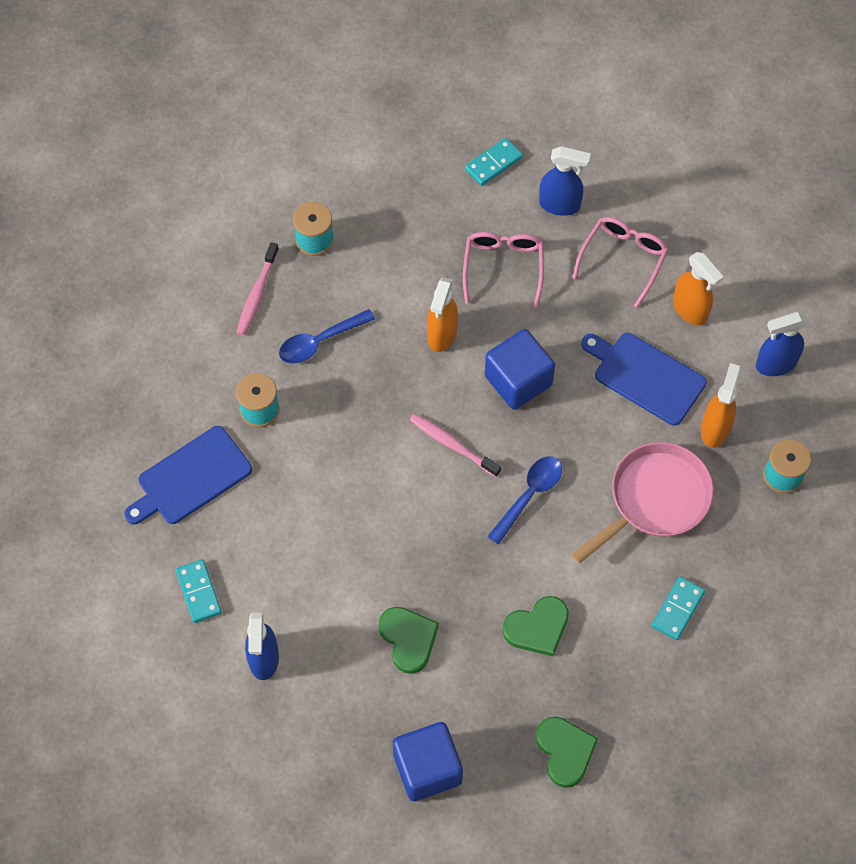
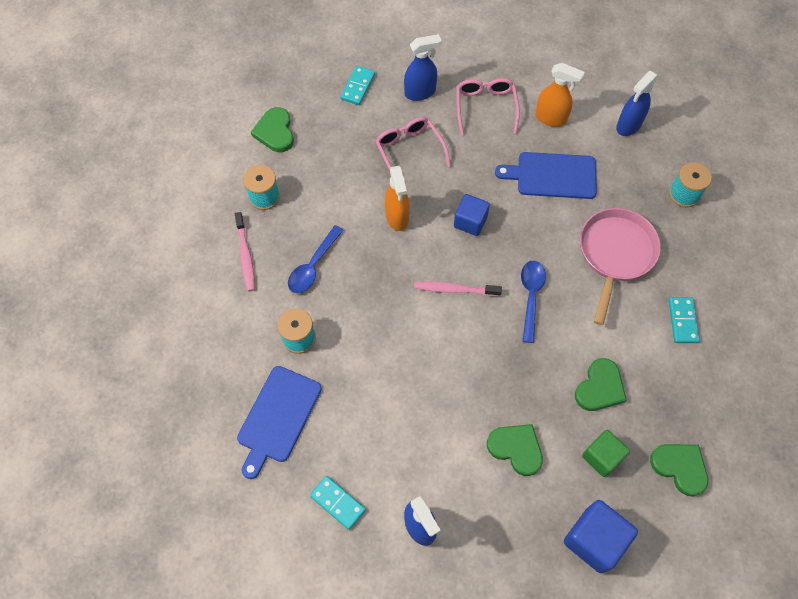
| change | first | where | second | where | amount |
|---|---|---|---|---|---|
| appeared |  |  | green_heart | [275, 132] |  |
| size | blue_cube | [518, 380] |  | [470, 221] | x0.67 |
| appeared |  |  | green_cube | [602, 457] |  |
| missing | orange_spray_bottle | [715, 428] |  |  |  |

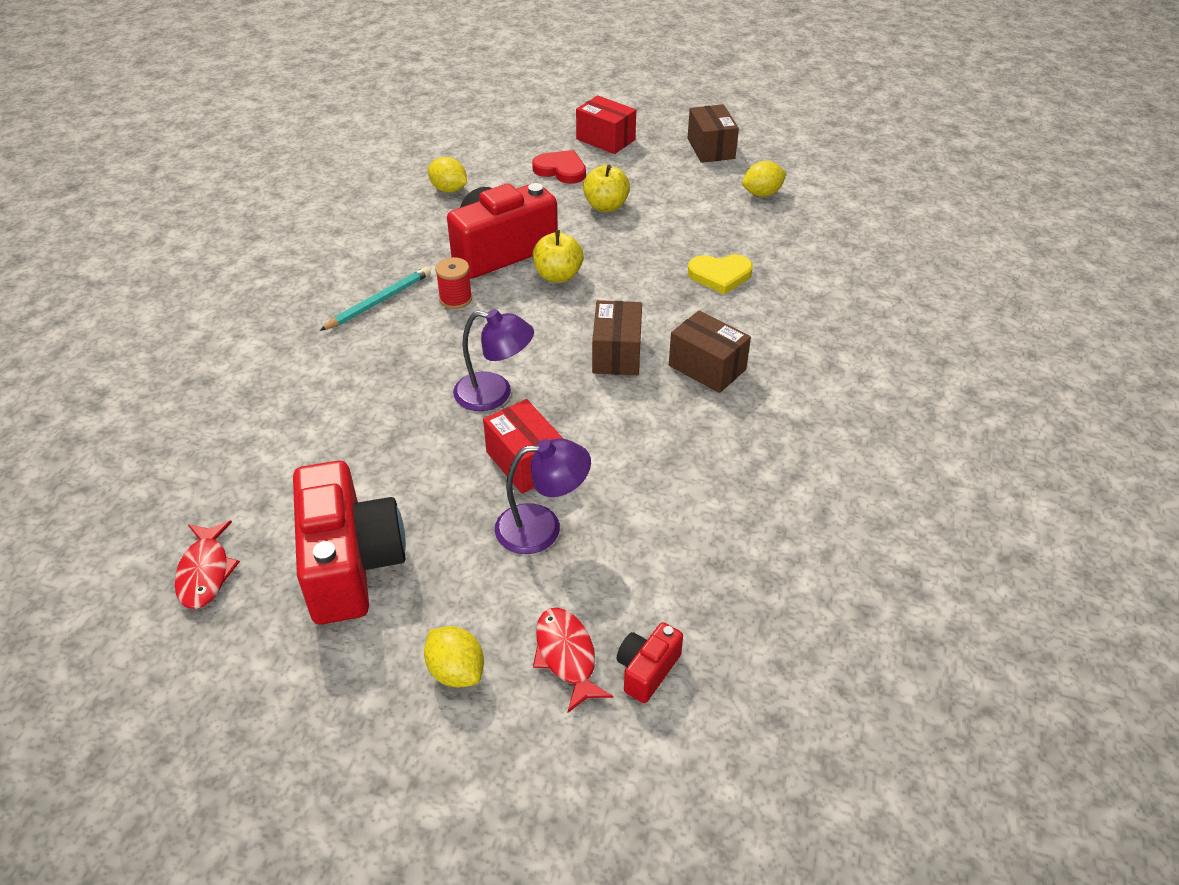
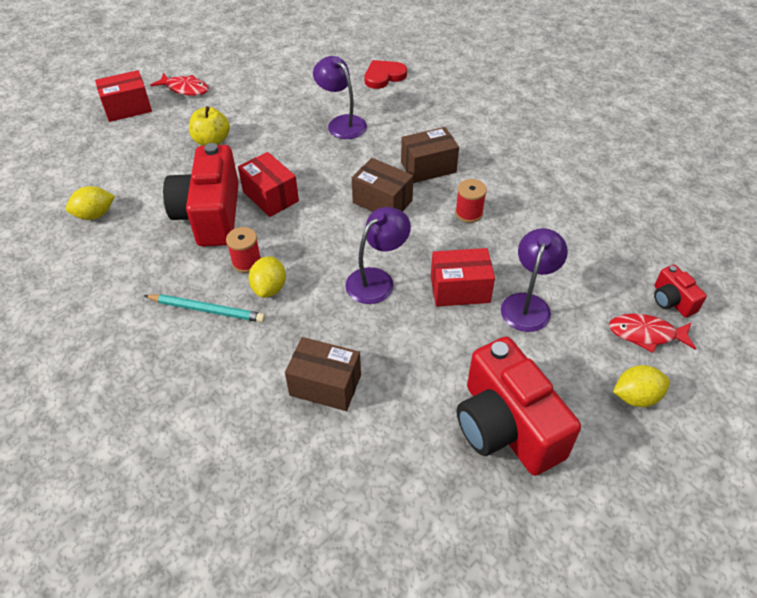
| change | first | where | second | where | amount |
|---|---|---|---|---|---|
| spun | turquoise_pencil | [379, 301] |  | [206, 310] | 120 degrees clockwise |
| relocated | red_fish | [205, 572] |  | [185, 89] |  |
| exchanged | yellow_apple | [558, 276] | red_box | [270, 196] |  |
| relocated | yellow_lemon | [762, 194] |  | [269, 288] |  |
| relocated | brown_box | [711, 148] |  | [325, 385] |  |
| exchanged | yellow_heart | [720, 275] | purple_lamp | [342, 123] |  |
| relocated | red_heart | [561, 170] |  | [384, 76] |  |
| appeared |  |  | red_spool | [469, 213] |  |
| spun | red_camera | [351, 564] |  | [506, 427] | 135 degrees counterclockwise |

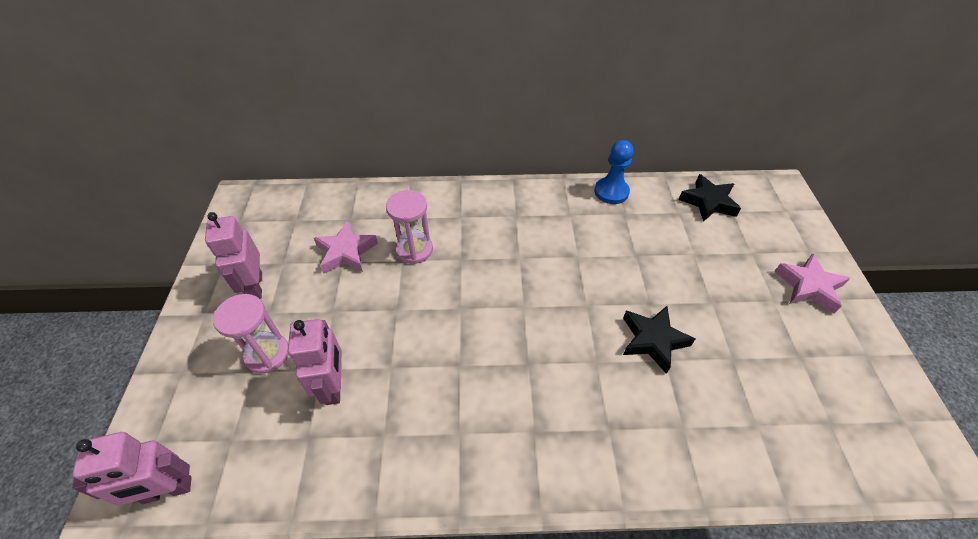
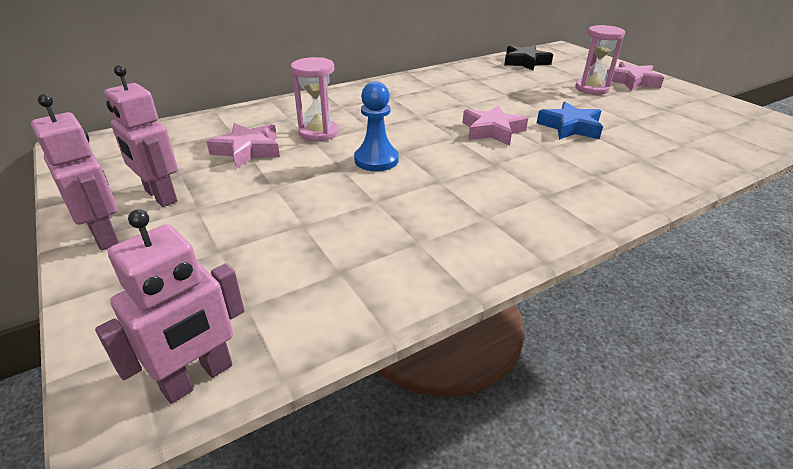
| change | first | where | second | where | amount |
|---|---|---|---|---|---|
| relocated | pink_robot | [334, 386] |  | [105, 236] |  |
| relocated | blue_pawn | [611, 192] |  | [376, 160] |  |
| appeared |  |  | pink_star | [492, 131] |  |
| colour | black_star | [653, 340] | blue_star | [570, 127] |  |
| relocated | pink_hourglass | [267, 354] |  | [591, 89] |  |

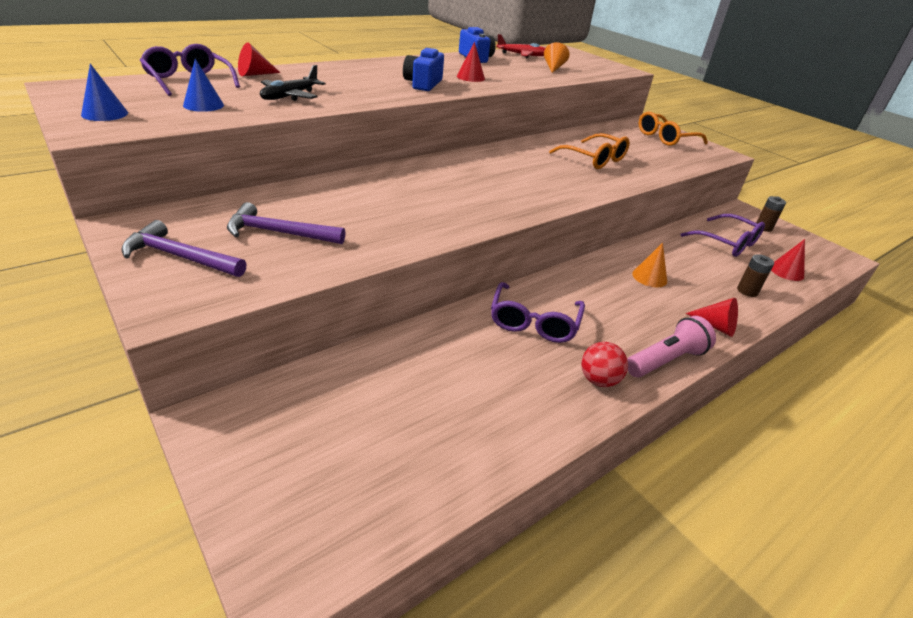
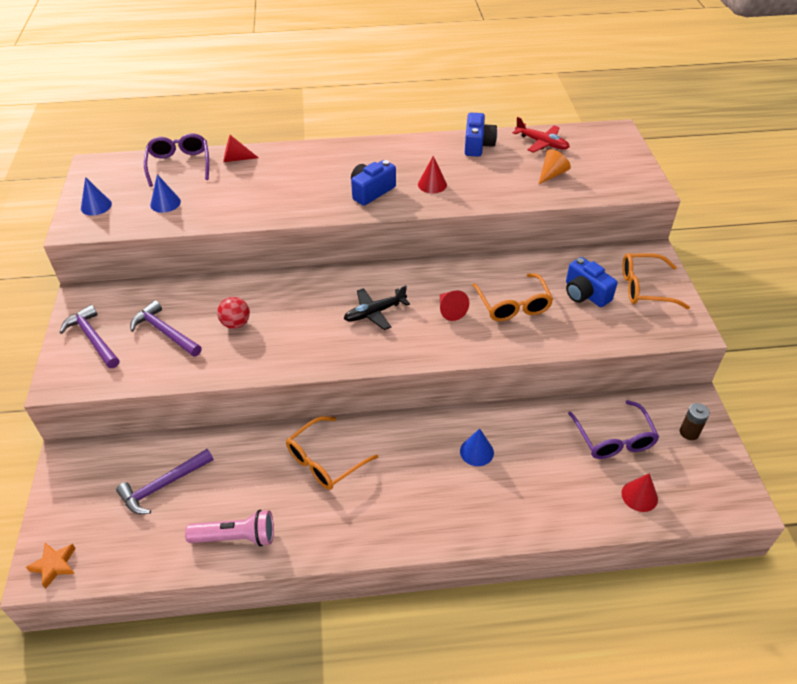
| change | first | where | second | where | amount |
|---|---|---|---|---|---|
| appeared |  |  | orange_star | [54, 565] |  |
| appeared |  |  | purple_hammer | [163, 486] |  |
| relocated | pink_flashlight | [665, 360] |  | [236, 537] |  |
| relocated | red_ball | [598, 380] |  | [236, 323] |  |
| colour | purple_glasses | [534, 322] | orange_glasses | [325, 461] |  |
| relocated | black_plane | [290, 96] |  | [375, 312] |  |
| relocated | red_cone | [715, 326] |  | [450, 310] |  |
| colour | orange_cone | [649, 277] | blue_cone | [476, 452] |  |
| appeared |  |  | blue_camera | [585, 294] |  |
| missing | brown_battery | [747, 291] |  |  |  |

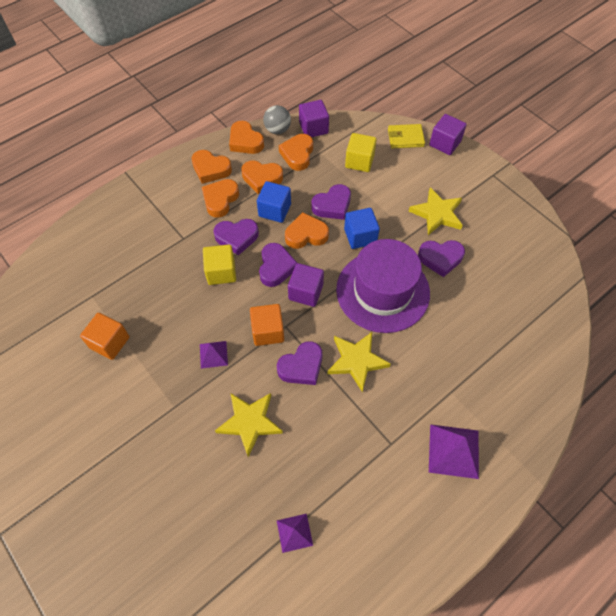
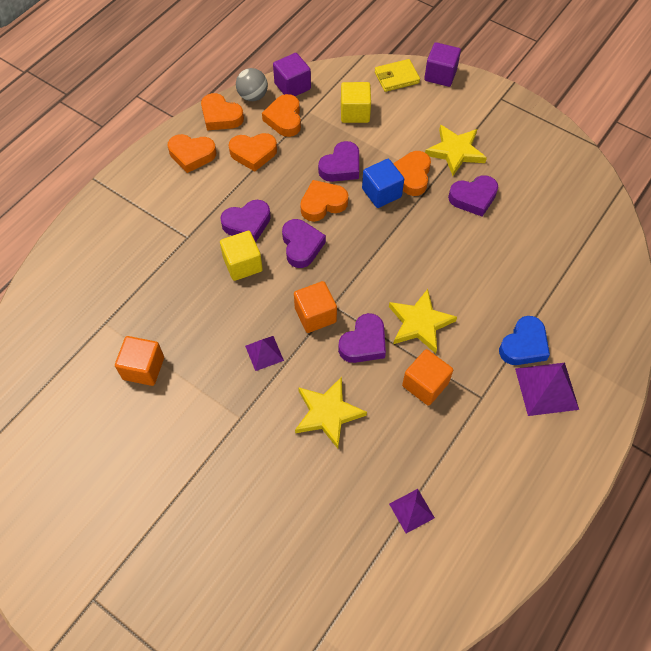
| change | first | where | second | where | amount |
|---|---|---|---|---|---|
| relocated | orange_heart | [220, 200] |  | [411, 176] |  |
| appeared |  |  | orange_cube | [425, 384] |  |
| appeared |  |  | blue_heart | [524, 345] |  |
| missing | blue_cube | [274, 210] |  |  |  |
| missing | purple_cube | [306, 292] |  |  |  |
| missing | purple_hat | [382, 291] |  |  |  |

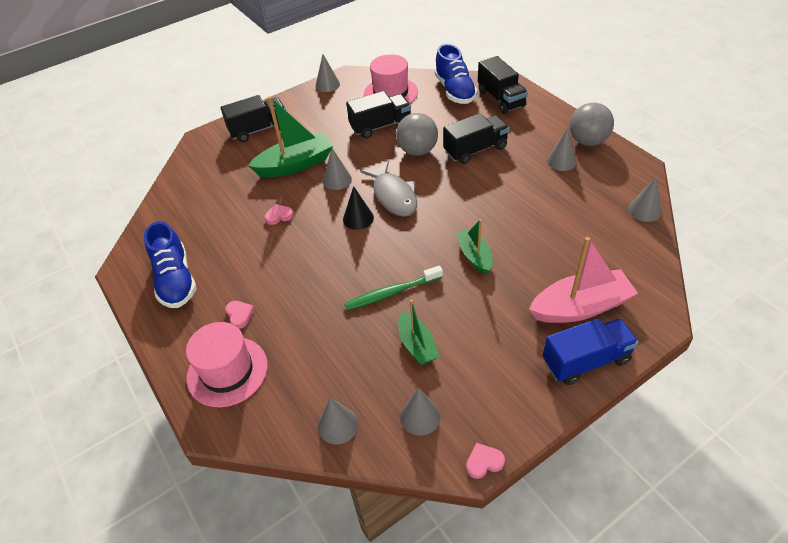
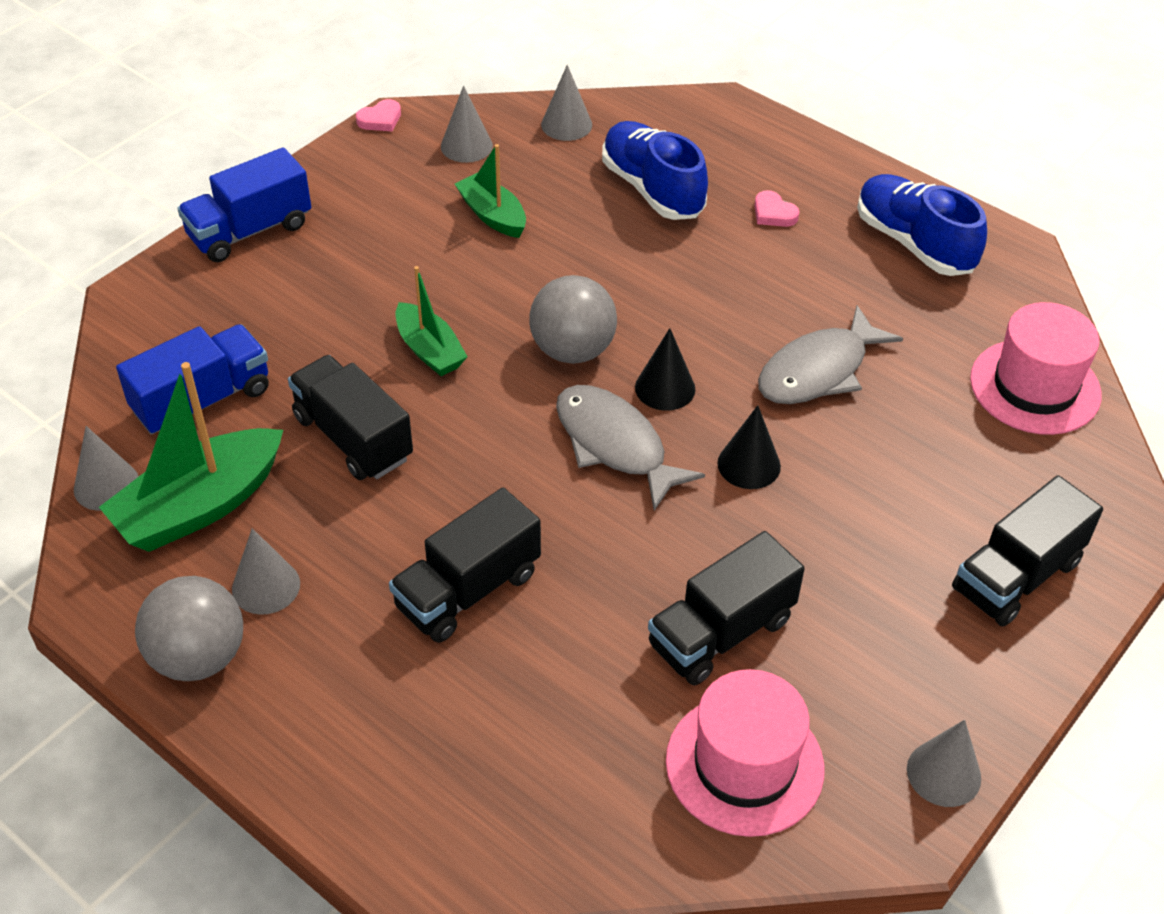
| change | first | where | second | where | amount |
|---|---|---|---|---|---|
| relocated | green_boat | [295, 164] |  | [200, 506] |  |
| appeared |  |  | blue_truck | [202, 401] |  |
| relocated | black_truck | [501, 99] |  | [353, 438] |  |
| relocated | grey_ball | [417, 151] |  | [572, 350] |  |
| relocated | blue_shoe | [454, 91] |  | [652, 189] |  |
| colour | grey_cone | [337, 180] | black_cone | [749, 464] |  |
| exchanged | pink_heart | [279, 216] | grey_fish | [818, 371] |  |
| relocated | pink_hat | [227, 371] |  | [1035, 387] |  |
| missing | green_toothbrush | [391, 293] |  |  |  |
| missing | pink_boat | [580, 307] |  |  |  |

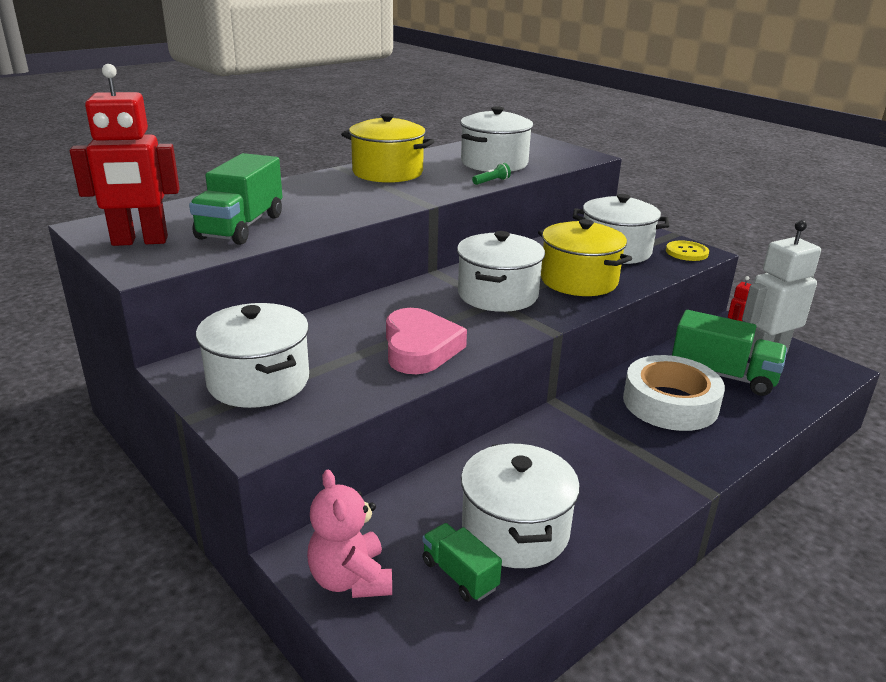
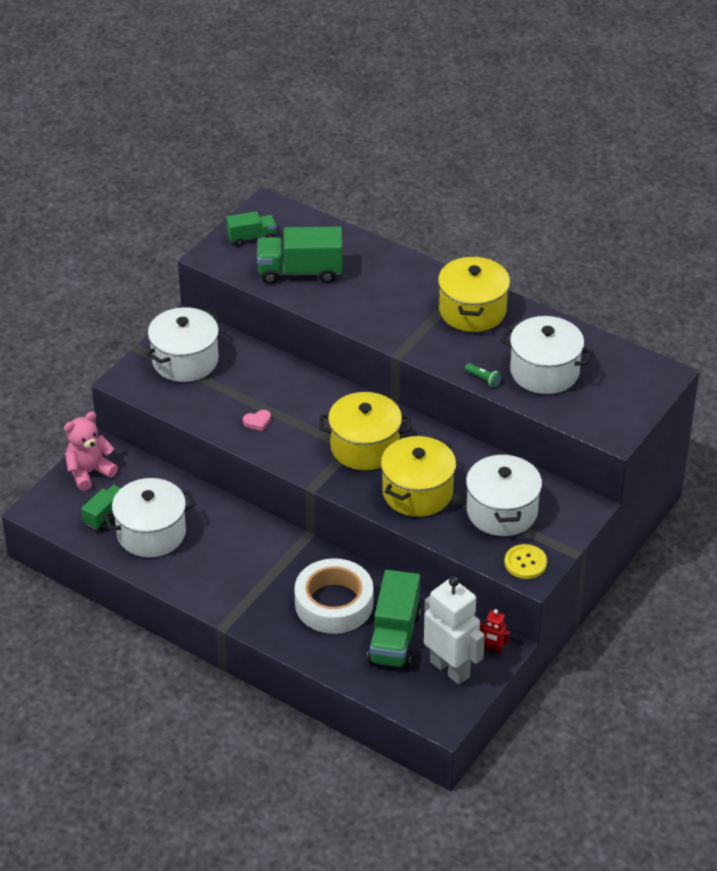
| change | first | where | second | where | amount |
|---|---|---|---|---|---|
| exchanged | red_robot | [140, 241] | green_truck | [251, 237] |  |
| size | pink_heart | [420, 348] |  | [257, 422] | x0.40 |
| colour | white_pot | [497, 294] | yellow_pot | [365, 447] |  |

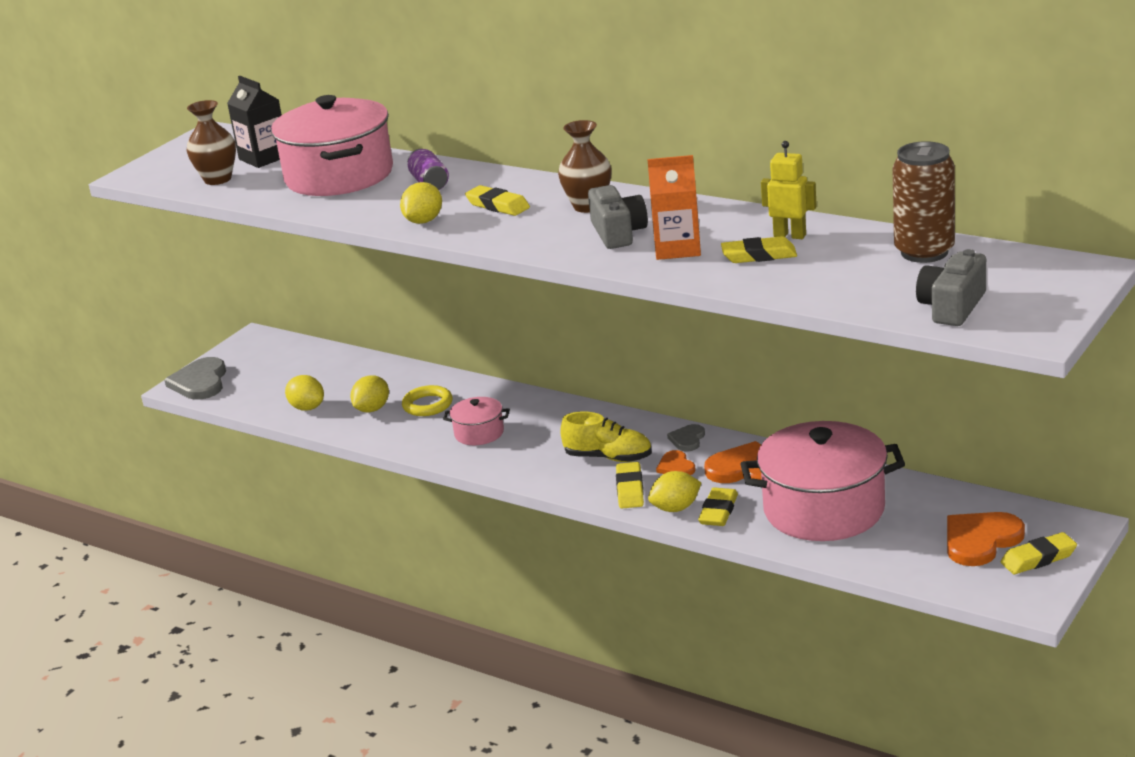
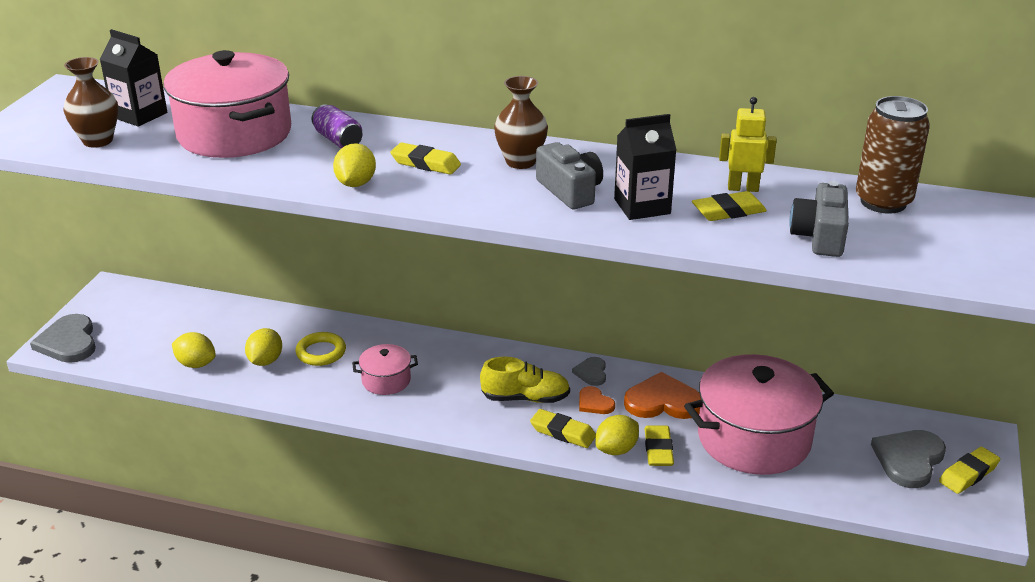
| change | first | where | second | where | amount |
|---|---|---|---|---|---|
| spun | yellow_eraser | [630, 489] |  | [563, 432] | 45 degrees counterclockwise |
| colour | orange_carton | [677, 248] | black_carton | [642, 206] |  |
| relocated | grey_camera | [952, 307] |  | [819, 236] |  |
| colour | orange_heart | [980, 540] | grey_heart | [908, 459] |  |

